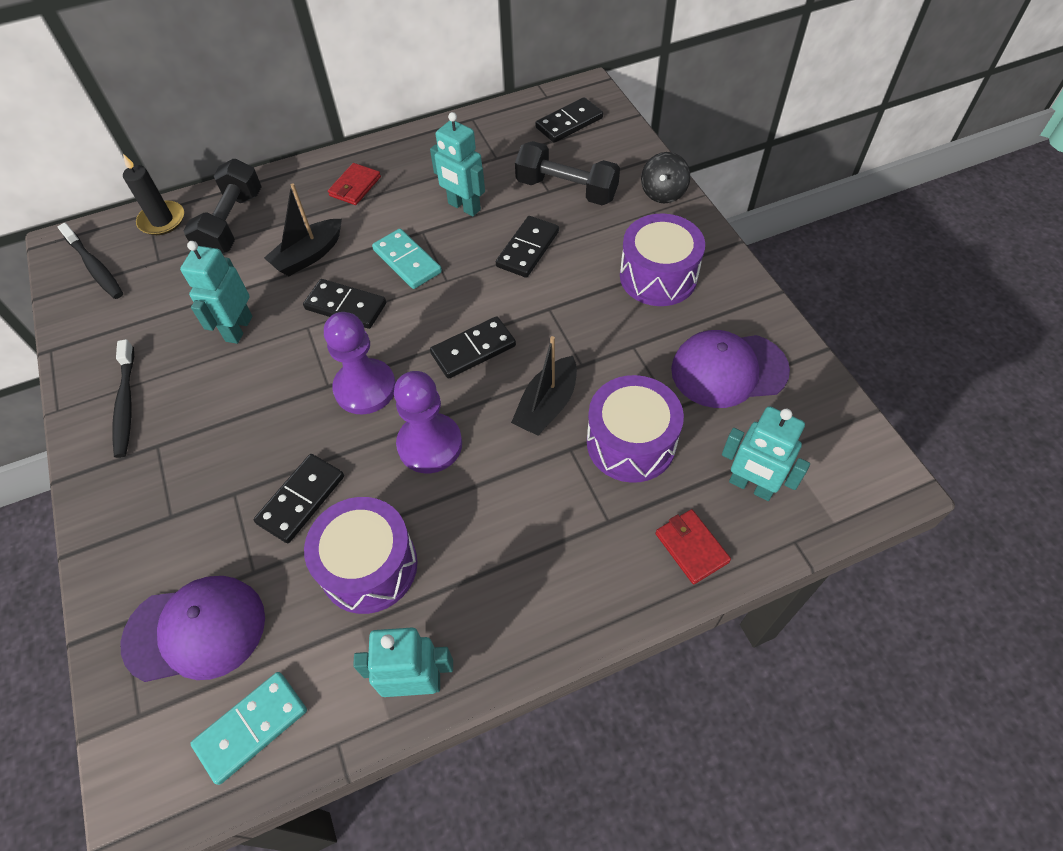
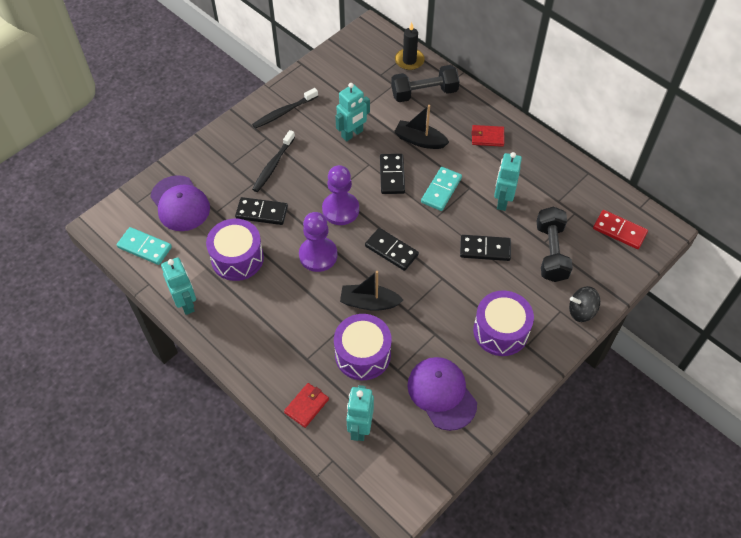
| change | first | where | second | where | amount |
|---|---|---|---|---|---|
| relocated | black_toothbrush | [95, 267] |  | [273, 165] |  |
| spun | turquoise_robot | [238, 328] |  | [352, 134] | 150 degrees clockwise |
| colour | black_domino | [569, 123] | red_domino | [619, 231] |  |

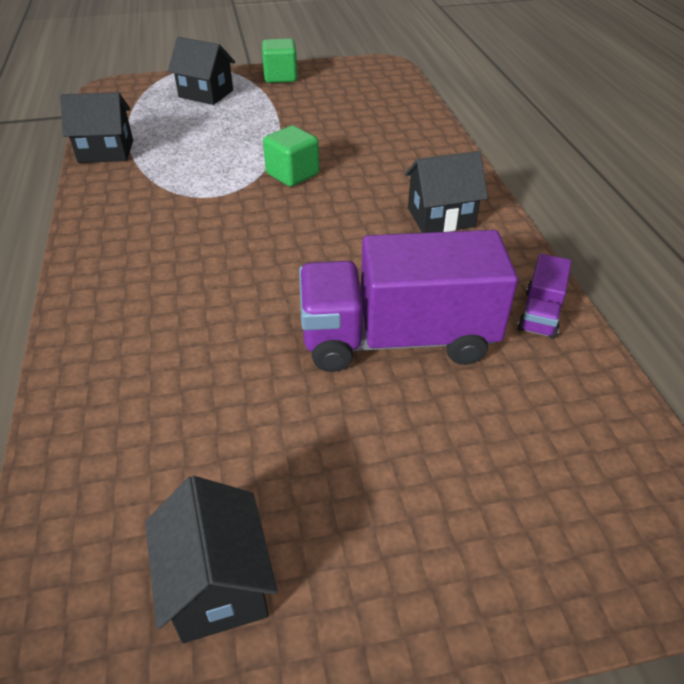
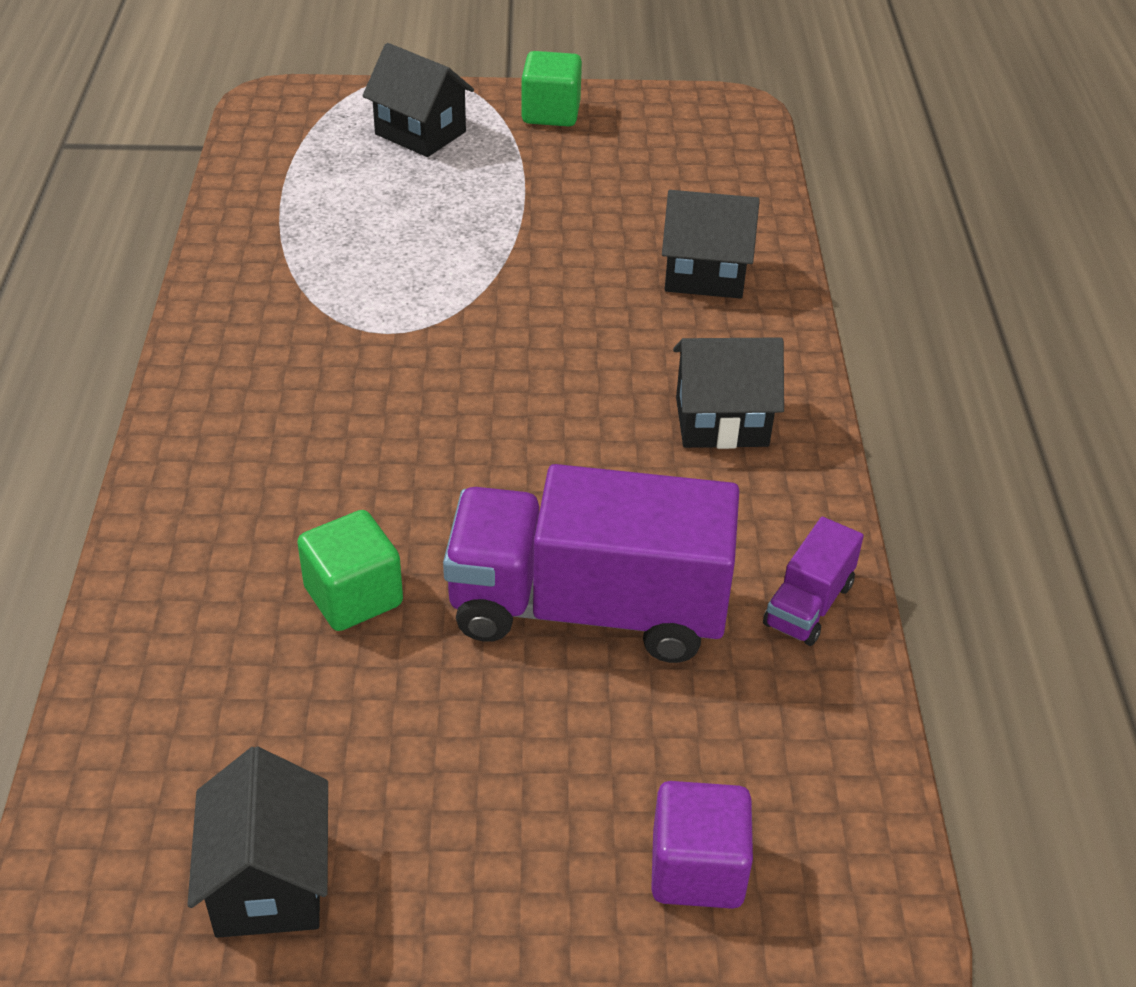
| change | first | where | second | where | amount |
|---|---|---|---|---|---|
| relocated | green_cube | [292, 174] |  | [353, 596] |  |
| appeared |  |  | purple_cube | [697, 869] |  |
| relocated | black_house | [106, 151] |  | [705, 275] |  |

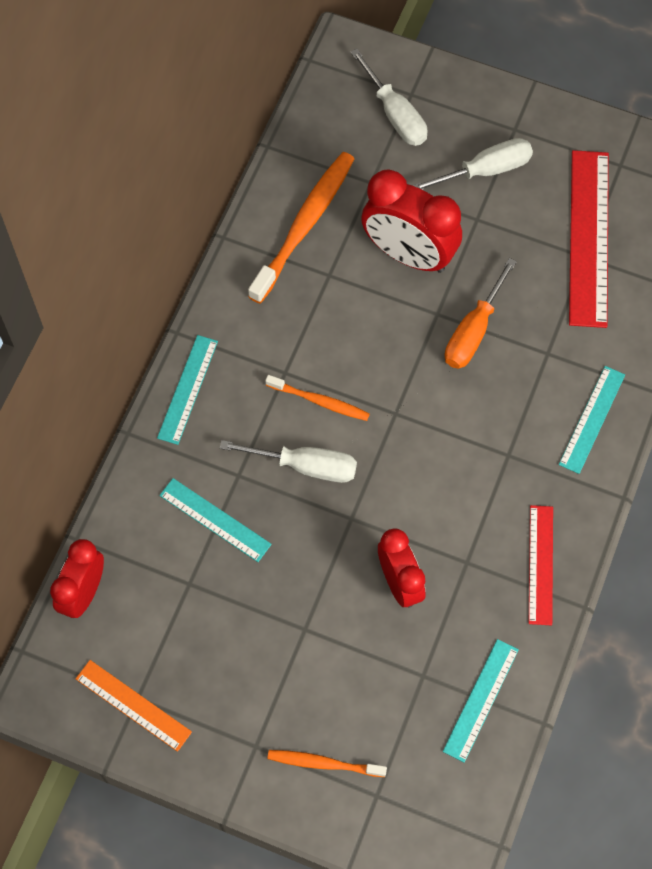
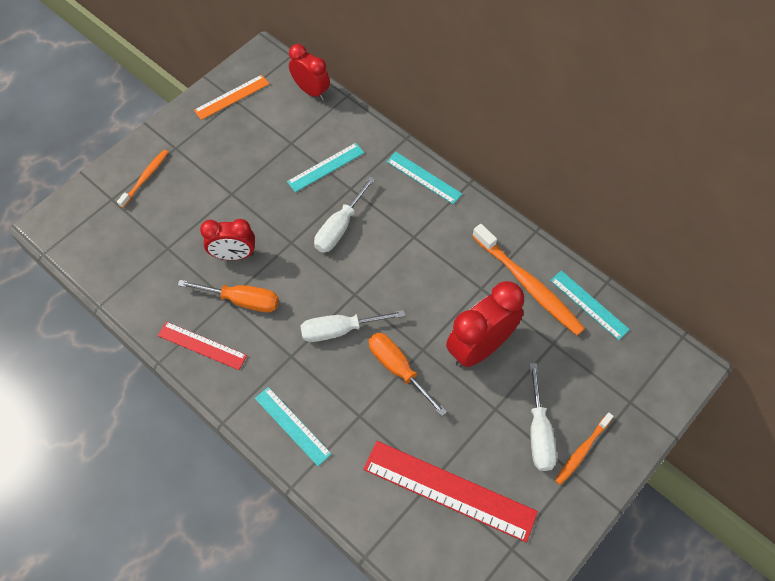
| change | first | where | second | where | amount |
|---|---|---|---|---|---|
| appeared |  |  | orange_screwdriver | [242, 300] |  |
| relocated | white_screwdriver | [395, 114] |  | [340, 330] |  |
| relocated | turquoise_ruler | [481, 700] |  | [589, 304] |  |
| relocated | orange_toothbrush | [320, 401] |  | [582, 451] |  |

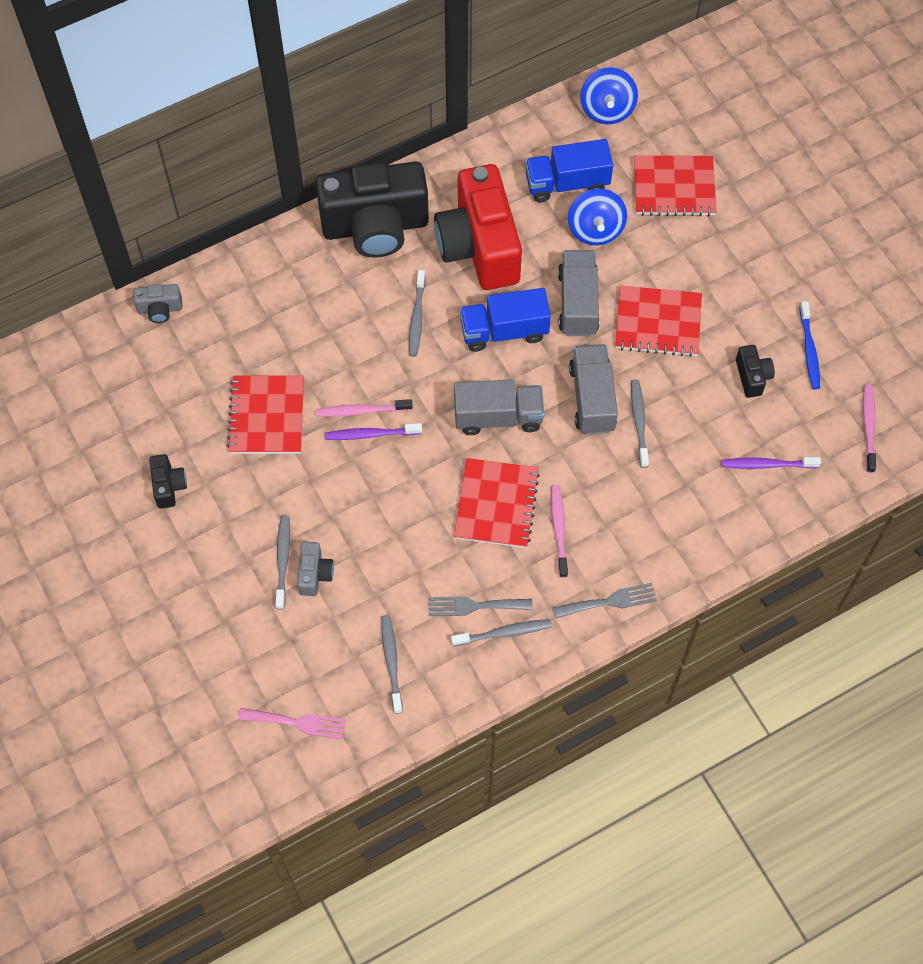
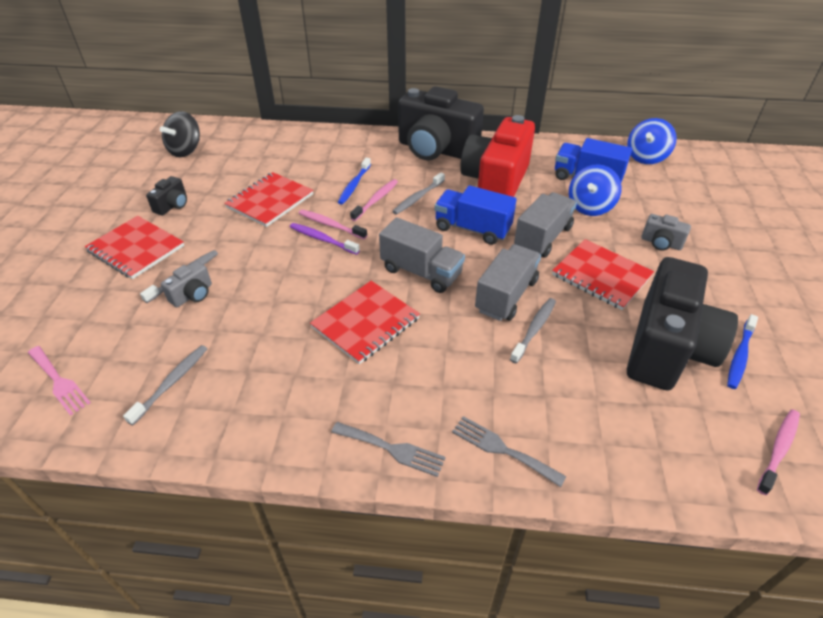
| change | first | where | second | where | amount |
|---|---|---|---|---|---|
| relocated | red_notebook | [674, 187] |  | [136, 249] |  |
| appeared |  |  | black_spinning_top | [186, 150] |  |
| appeared |  |  | blue_toothbrush | [354, 185] |  |
| relocated | pink_toothbrush | [559, 529] |  | [376, 200] |  |
| relocated | grey_fork | [475, 606] |  | [502, 449] |  |
| size | black_camera | [752, 377] |  | [667, 349] | x2.42 |
| relocated | grey_camera | [160, 309] |  | [661, 243] |  |
| missing | grey_toothbrush | [504, 633] |  |  |  |
| missing | purple_toothbrush | [767, 465] |  |  |  |

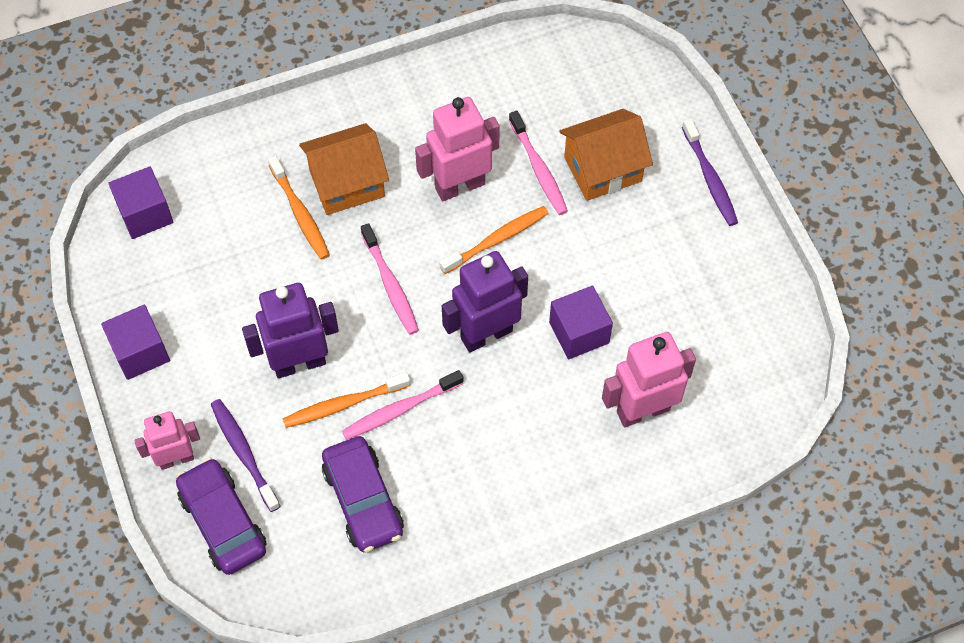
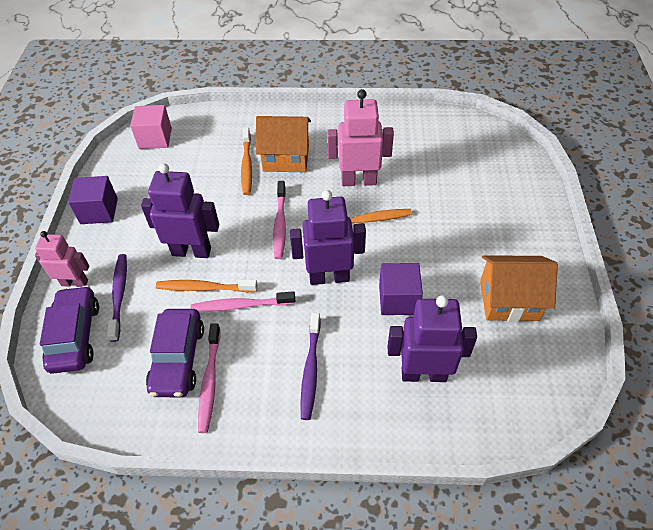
| change | first | where | second | where | amount |
|---|---|---|---|---|---|
| colour | purple_cube | [145, 214] | pink_cube | [155, 138] |  |
| relocated | pink_toothbrush | [538, 169] |  | [210, 381] |  |
| relocated | purple_toothbrush | [710, 178] |  | [310, 370] |  |
| colour | pink_robot | [642, 410] | purple_robot | [423, 374] |  |
| relocated | orange_house | [603, 169] |  | [509, 300] |  |

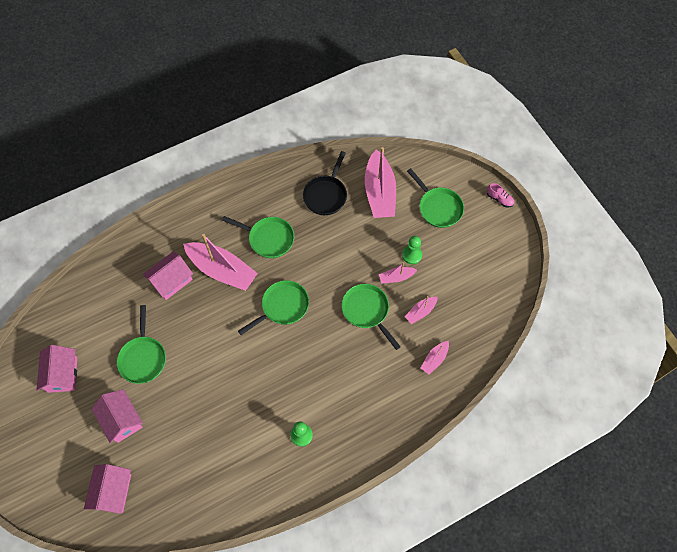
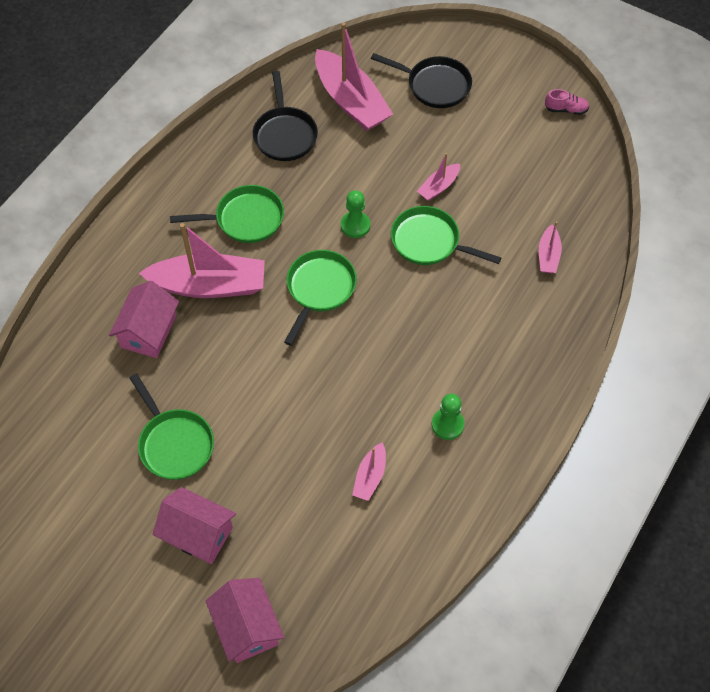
| change | first | where | second | where | amount |
|---|---|---|---|---|---|
| relocated | green_pawn | [412, 255] |  | [355, 225] |  |
| relocated | pink_boat | [420, 312] |  | [370, 476] |  |
| colour | green_pan | [438, 207] | black_pan | [434, 85] |  |
| relocated | pink_shoe | [499, 199] |  | [566, 109] |  |
| missing | pink_house | [62, 374] |  |  |  |

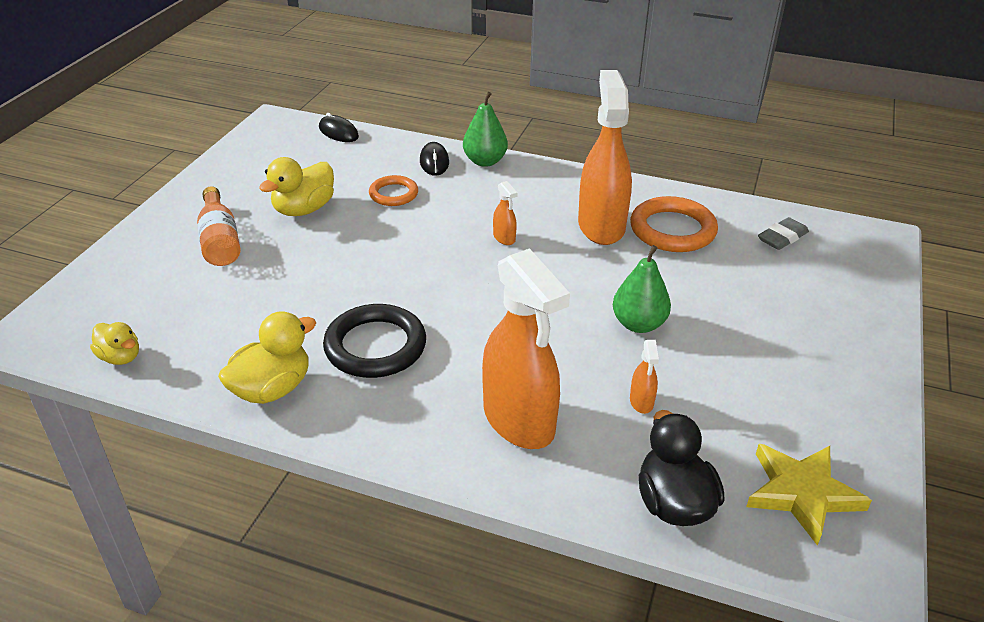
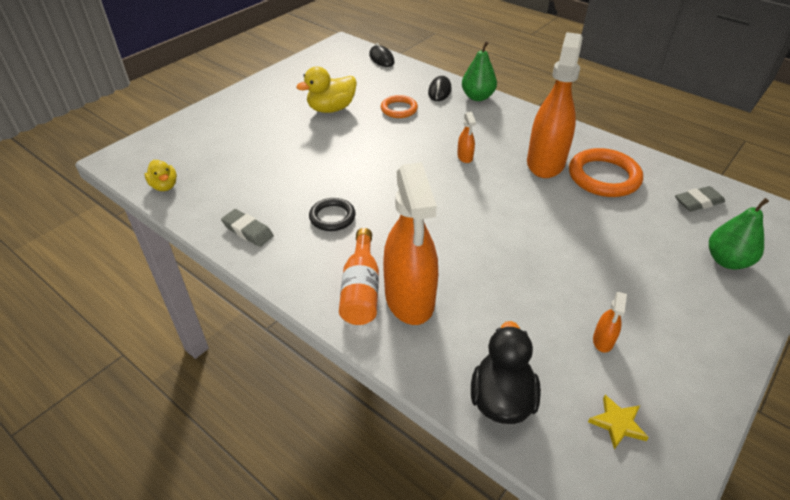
| change | first | where | second | where | amount |
|---|---|---|---|---|---|
| exchanged | yellow_duck | [272, 389] | grey_eraser | [248, 231] |  |
| size | black_ring | [375, 346] |  | [332, 217] | x0.60 |
| relocated | orange_bottle | [220, 241] |  | [361, 289] |  |
| size | yellow_star | [801, 493] |  | [617, 423] | x0.54 |
| relocated | orange_spray_bottle | [641, 402] |  | [603, 341] |  |
| relocated | green_pear | [638, 324] |  | [727, 261] |  |

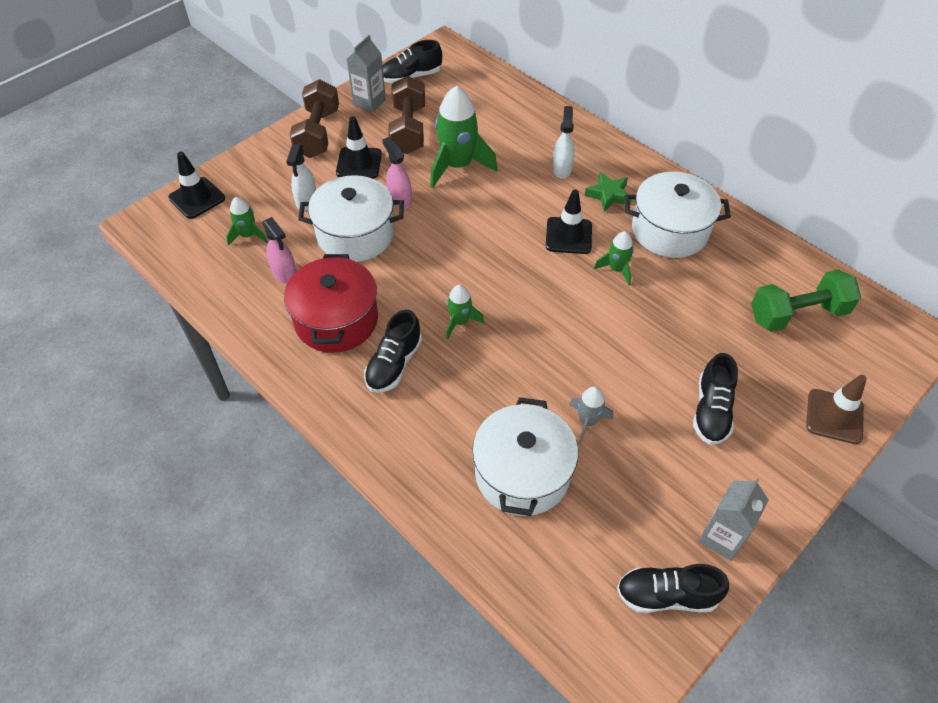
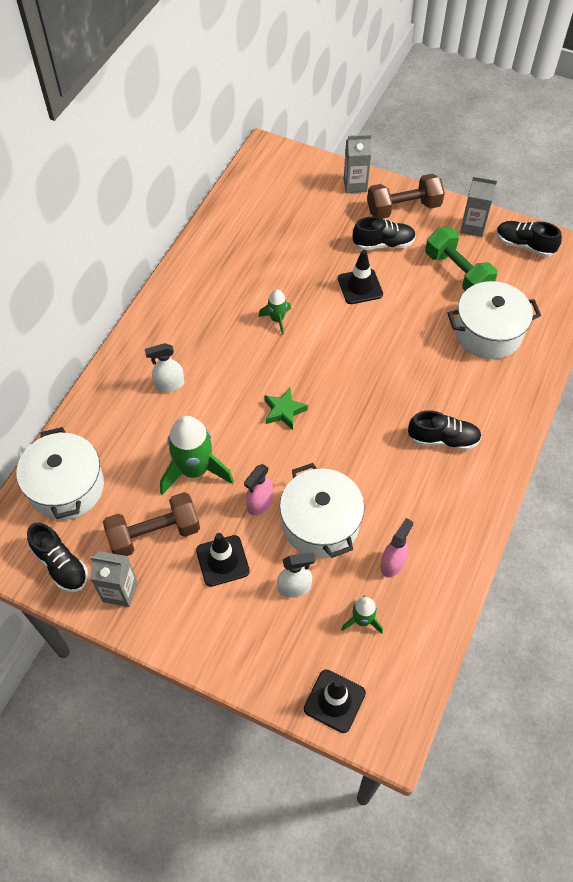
| change | first | where | second | where | amount |
|---|---|---|---|---|---|
| relocated | white_pot | [669, 230] |  | [66, 487] |  |
| relocated | green_star | [608, 195] |  | [284, 411] |  |
| relocated | black_traffic_cone | [568, 236] |  | [360, 286] |  |
| exchanged | brown_traffic_cone | [834, 416] | grey_carton | [355, 185] |  |
| relocated | brown_dumbbell | [317, 133] |  | [403, 208] |  |
| relocated | green_dumbbell | [797, 314] |  | [457, 273] |  |
| spun | black_shoe | [666, 595] |  | [524, 245] | 135 degrees clockwise |
| missing | red_pot | [336, 320] |  |  |  |
| missing | green_rocket | [460, 322] |  |  |  |
| missing | grey_rocket | [587, 422] |  |  |  |

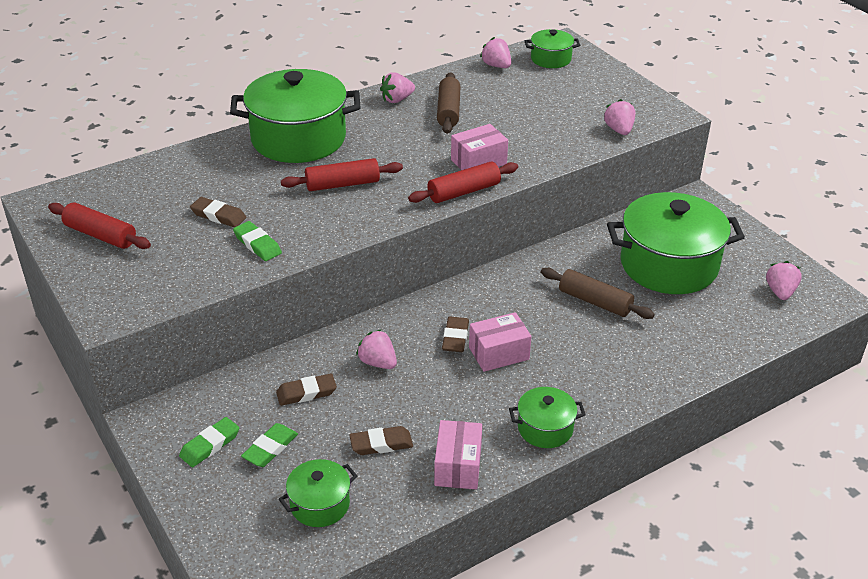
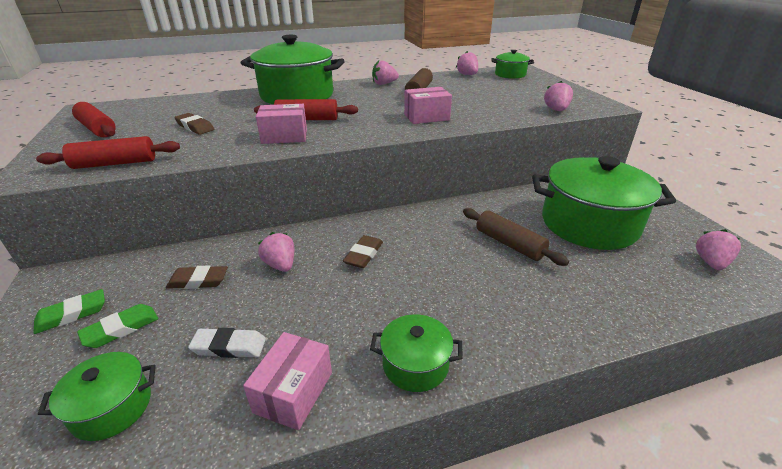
| change | first | where | second | where | amount |
|---|---|---|---|---|---|
| relocated | red_rolling_pin | [463, 191] |  | [115, 163] |  |
| colour | brown_eraser | [381, 444] | white_eraser | [229, 346] |  |
| relocated | pink_box | [498, 353] |  | [284, 136] |  |
| missing | green_eraser | [257, 244] |  |  |  |

